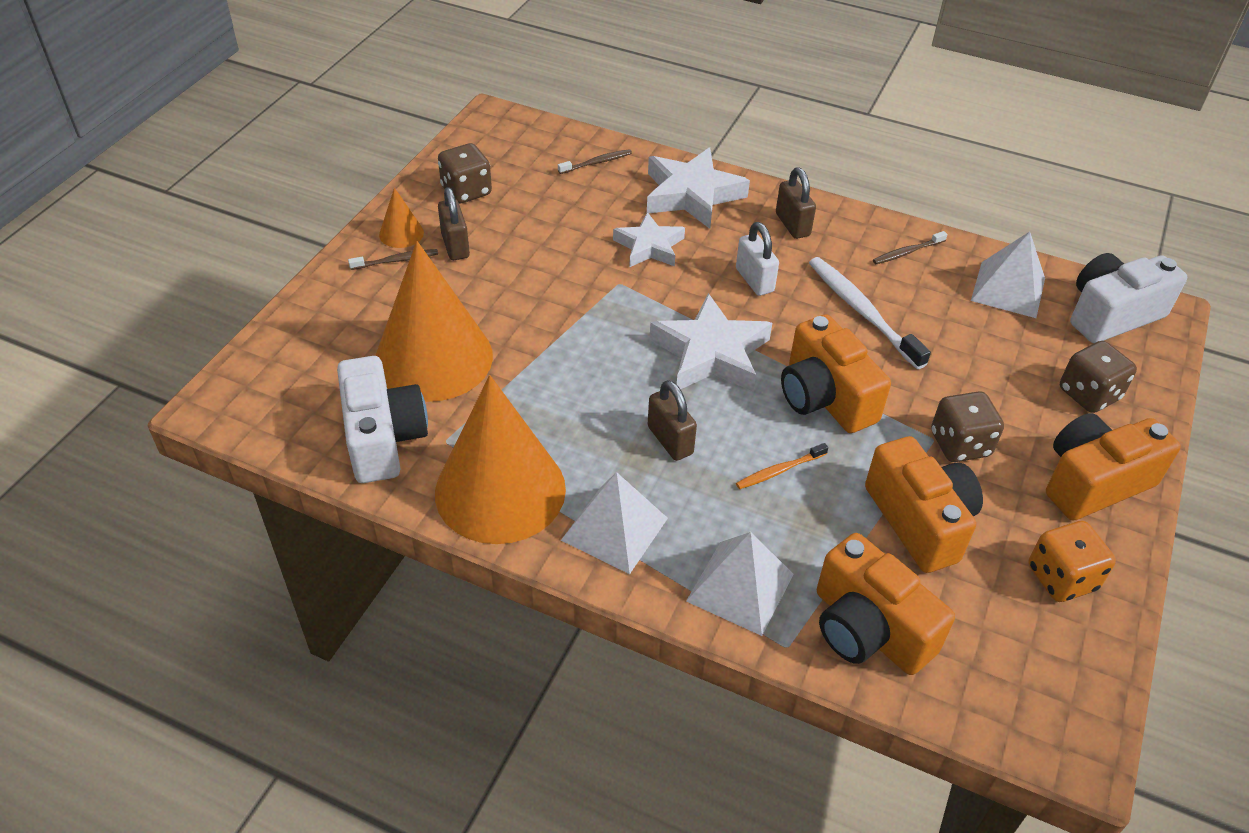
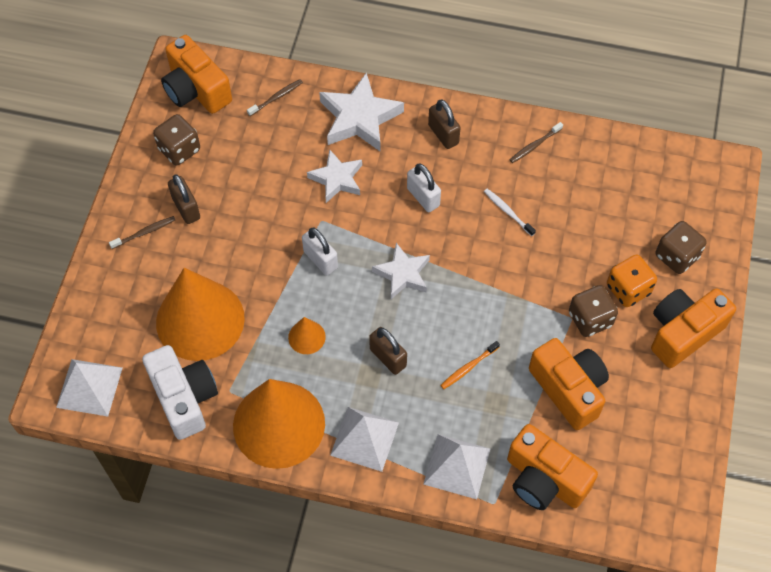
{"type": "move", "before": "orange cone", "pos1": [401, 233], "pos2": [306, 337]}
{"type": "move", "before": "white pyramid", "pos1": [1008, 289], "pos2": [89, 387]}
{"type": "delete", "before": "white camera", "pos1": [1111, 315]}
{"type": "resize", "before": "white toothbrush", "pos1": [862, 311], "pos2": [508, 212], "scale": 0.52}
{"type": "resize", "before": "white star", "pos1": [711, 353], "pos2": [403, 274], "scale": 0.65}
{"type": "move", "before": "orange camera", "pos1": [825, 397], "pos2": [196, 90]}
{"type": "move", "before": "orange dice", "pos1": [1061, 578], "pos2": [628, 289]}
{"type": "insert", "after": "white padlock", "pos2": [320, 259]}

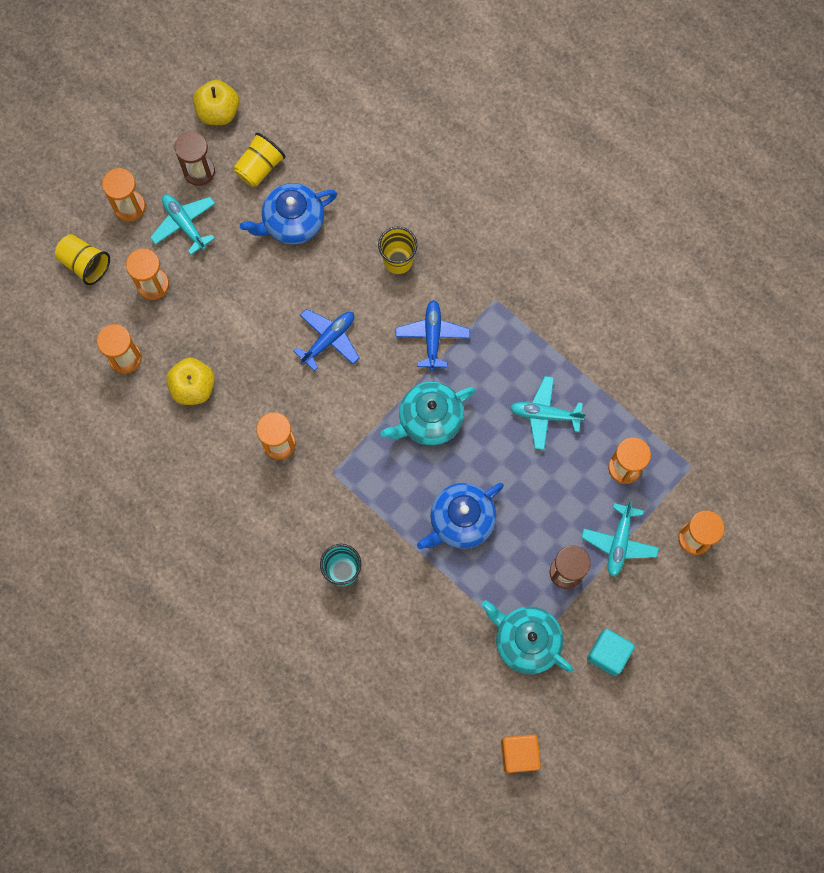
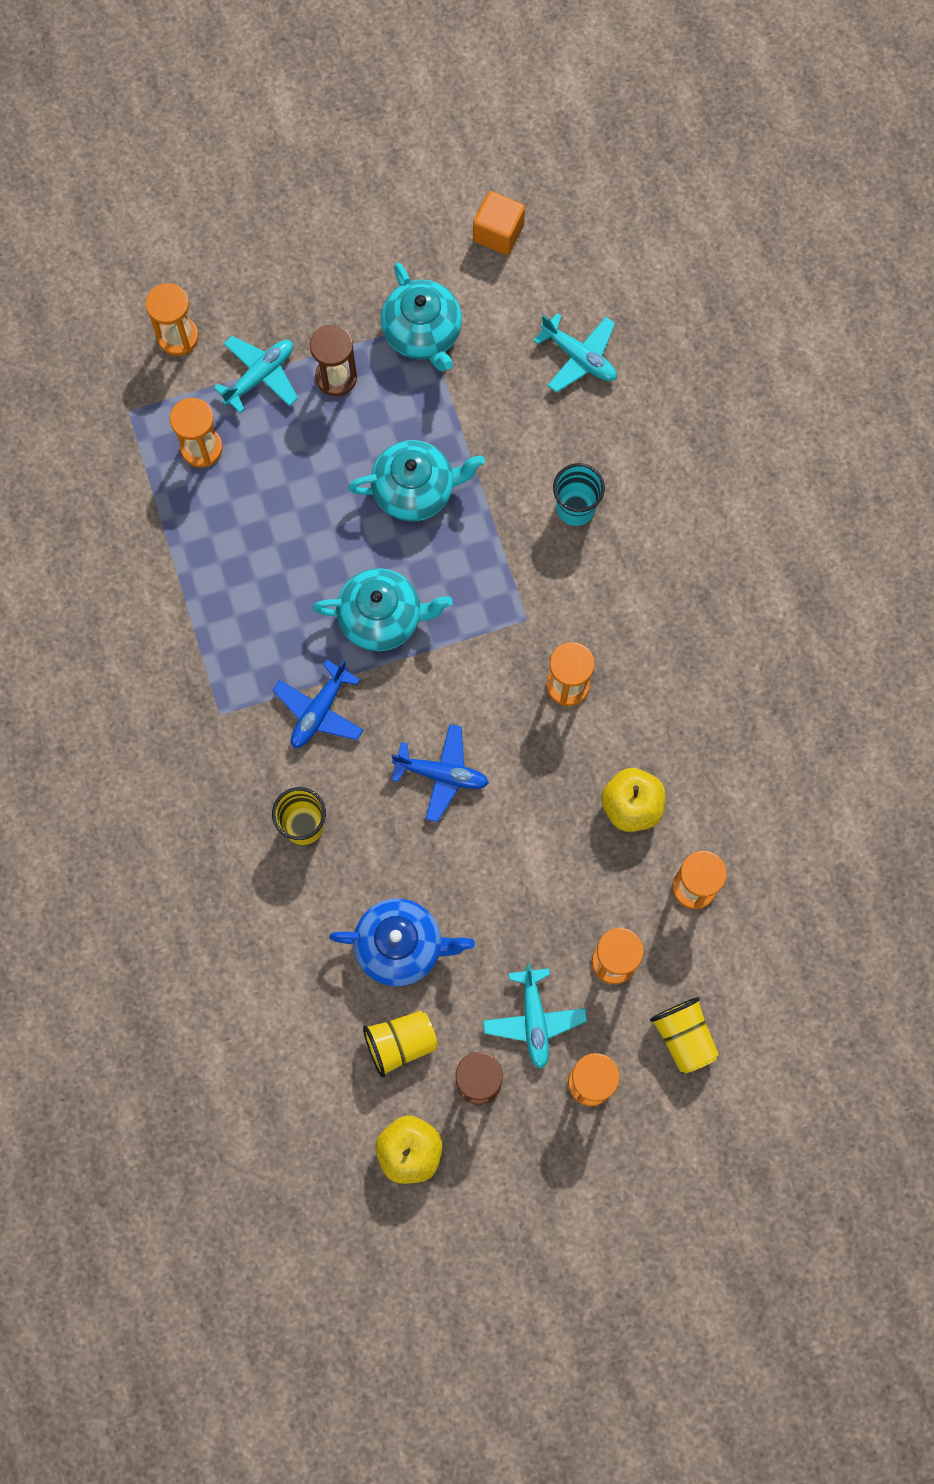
{"type": "rotate", "before": "blue plane", "pos1": [329, 340], "pos2": [441, 774], "turn": -150}
{"type": "move", "before": "turquoise plane", "pos1": [545, 415], "pos2": [579, 357]}
{"type": "recolor", "before": "blue teapot", "after": "turquoise teapot", "pos1": [461, 521], "pos2": [415, 490]}
{"type": "delete", "before": "turquoise cube", "pos1": [608, 654]}

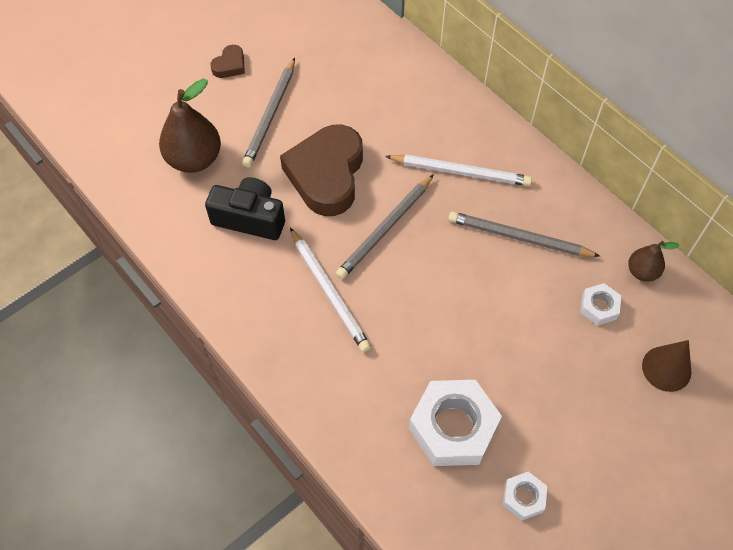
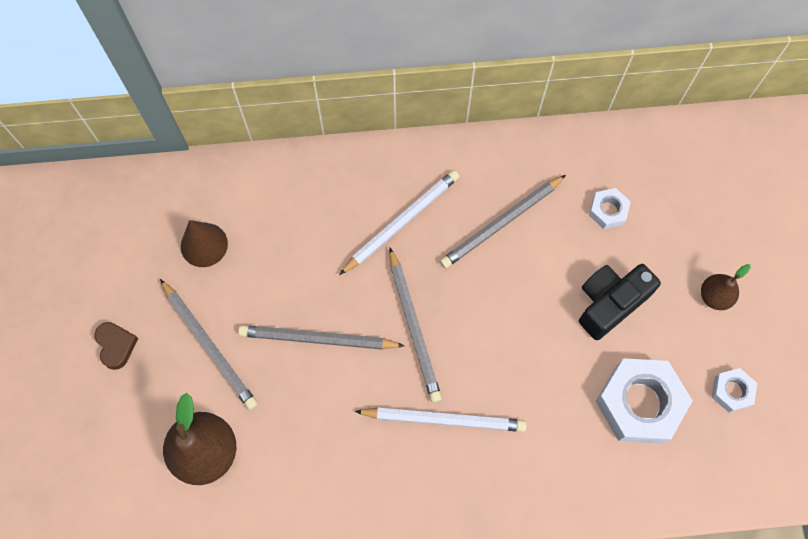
{"type": "replace", "before": "brown heart", "after": "grey pencil", "pos1": [326, 175], "pos2": [318, 339]}
{"type": "move", "before": "black camera", "pos1": [250, 218], "pos2": [609, 303]}
{"type": "move", "before": "brown pear", "pos1": [642, 272], "pos2": [714, 296]}
{"type": "move", "before": "brown cone", "pos1": [666, 368], "pos2": [204, 245]}

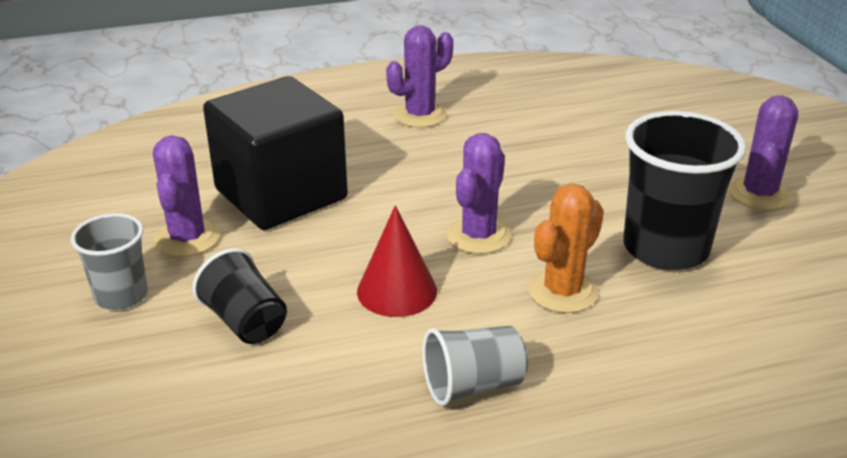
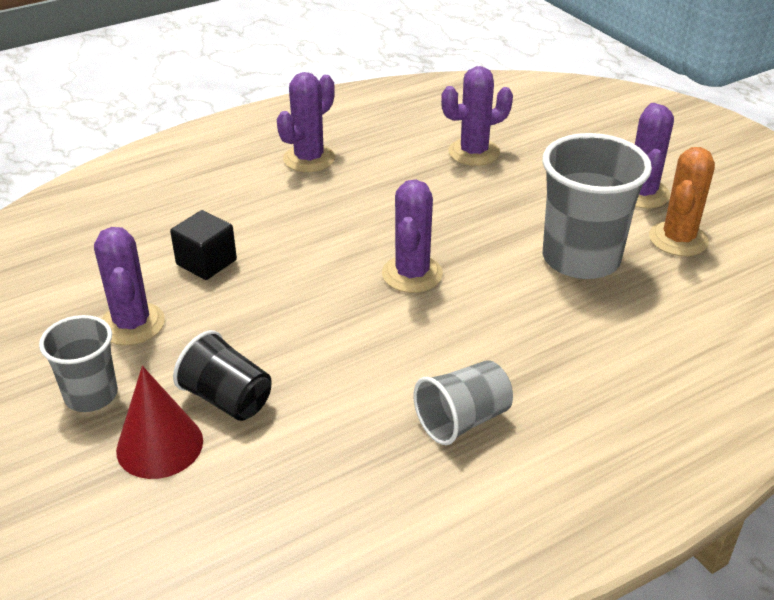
{"type": "resize", "before": "black cube", "pos1": [281, 194], "pos2": [206, 262], "scale": 0.45}
{"type": "recolor", "before": "black cup", "after": "grey cup", "pos1": [665, 248], "pos2": [581, 258]}
{"type": "move", "before": "orange cactus", "pos1": [562, 291], "pos2": [678, 239]}
{"type": "move", "before": "red cone", "pos1": [397, 291], "pos2": [160, 445]}
{"type": "insert", "after": "purple cactus", "pos2": [474, 152]}

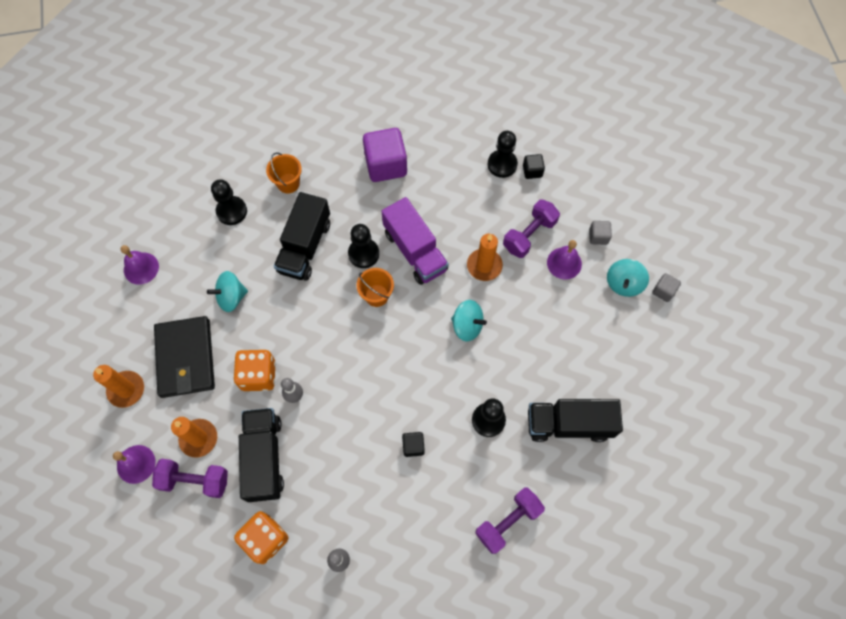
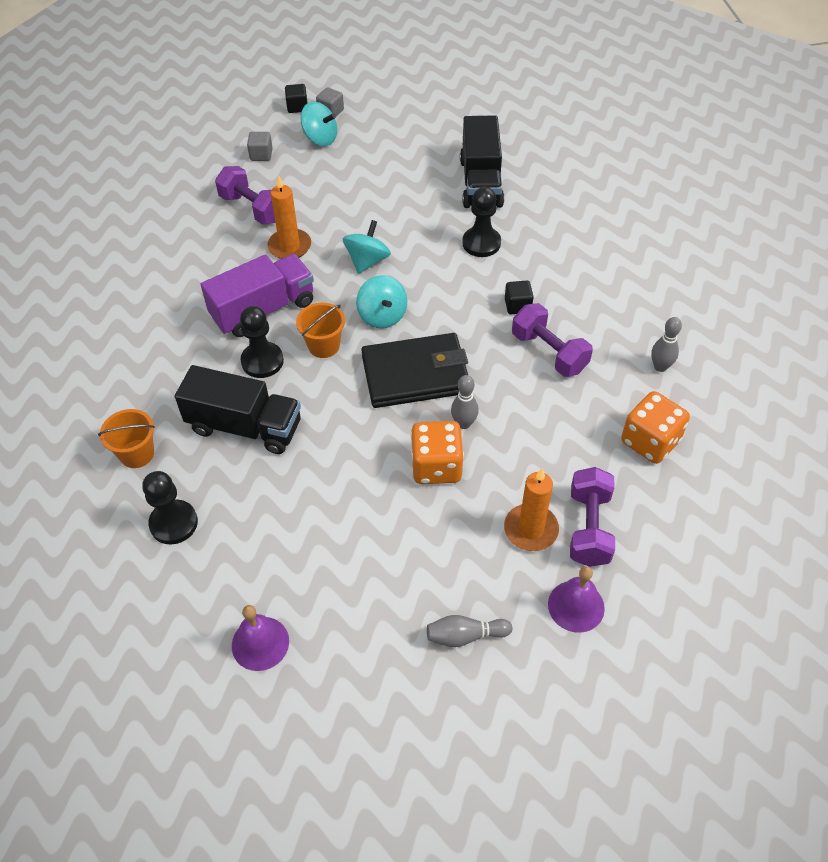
{"type": "delete", "before": "purple cube", "pos1": [386, 165]}
{"type": "delete", "before": "black pawn", "pos1": [502, 164]}
{"type": "move", "before": "black cube", "pos1": [532, 171], "pos2": [297, 107]}
{"type": "delete", "before": "purple bell", "pos1": [564, 263]}
{"type": "move", "before": "turquoise spinning top", "pos1": [231, 297], "pos2": [382, 316]}
{"type": "move", "before": "black wallet", "pos1": [185, 358], "pos2": [415, 374]}
{"type": "replace", "before": "orange candle", "after": "grey bowling pin", "pos1": [126, 390], "pos2": [465, 636]}
{"type": "delete", "before": "black truck", "pos1": [264, 458]}
{"type": "move", "before": "purple dumbbell", "pos1": [508, 521], "pos2": [549, 352]}

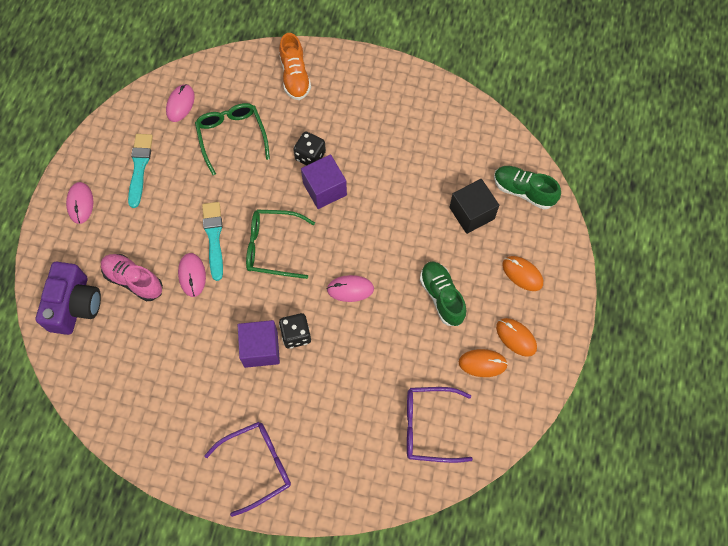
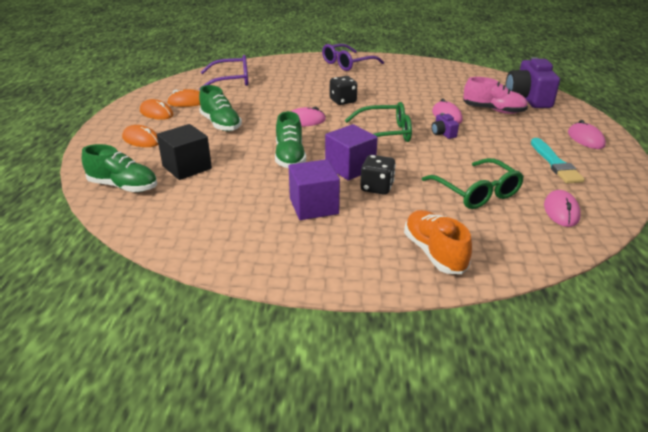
{"type": "replace", "before": "turquoise brush", "after": "purple camera", "pos1": [214, 237], "pos2": [443, 133]}
{"type": "move", "before": "purple cube", "pos1": [261, 349], "pos2": [314, 206]}
{"type": "insert", "after": "green shoe", "pos2": [290, 157]}

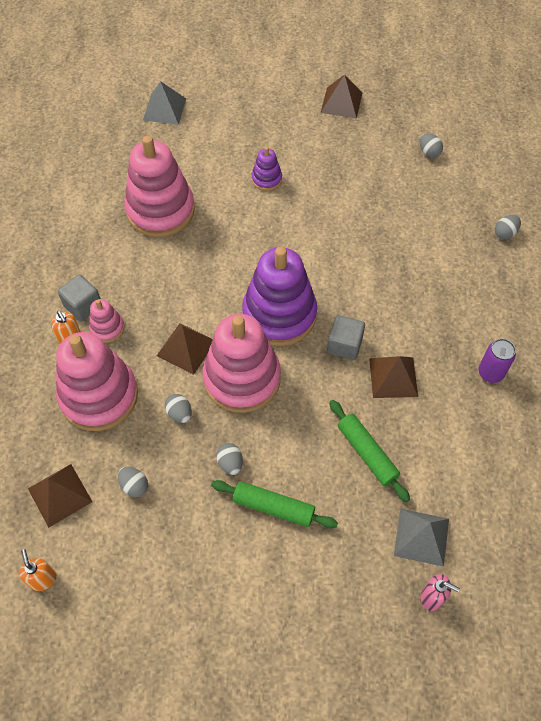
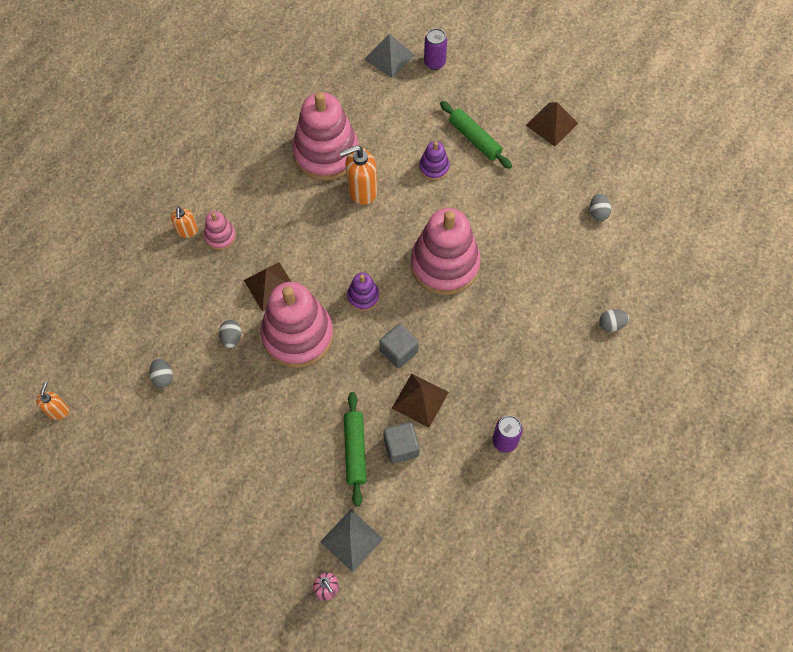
{"type": "resize", "before": "purple stacking toy", "pos1": [279, 315], "pos2": [363, 296], "scale": 0.46}
{"type": "move", "before": "grey cube", "pos1": [83, 306], "pos2": [401, 447]}
{"type": "move", "before": "pink stacking toy", "pos1": [99, 396], "pos2": [445, 264]}
{"type": "delete", "before": "grey egg", "pos1": [230, 463]}
{"type": "delete", "before": "brown pyramid", "pos1": [60, 495]}
{"type": "move", "before": "green rolling pin", "pos1": [273, 507], "pos2": [474, 139]}
{"type": "insert", "after": "purple can", "pos2": [434, 62]}
{"type": "insert", "after": "orange soap dispenser", "pos2": [361, 191]}

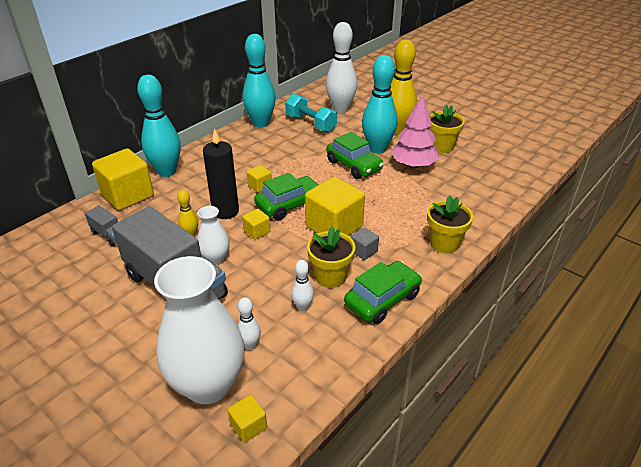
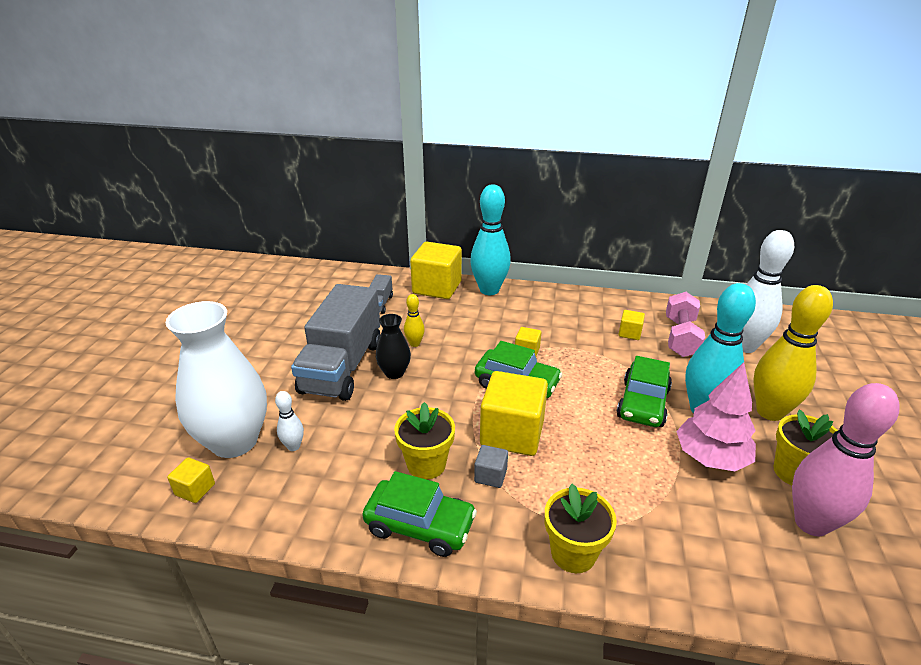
{"type": "delete", "before": "turquoise bowling pin", "pos1": [261, 123]}
{"type": "recolor", "before": "turquoise dumbbell", "after": "pink dumbbell", "pos1": [310, 124], "pos2": [680, 337]}
{"type": "delete", "before": "black candle", "pos1": [225, 211]}
{"type": "recolor", "before": "white vase", "after": "black vase", "pos1": [215, 258], "pos2": [394, 373]}
{"type": "move", "before": "yellow cube", "pos1": [257, 231], "pos2": [629, 333]}
{"type": "delete", "before": "white bowling pin", "pos1": [303, 307]}
{"type": "insert", "after": "pink bowling pin", "pos2": [811, 523]}

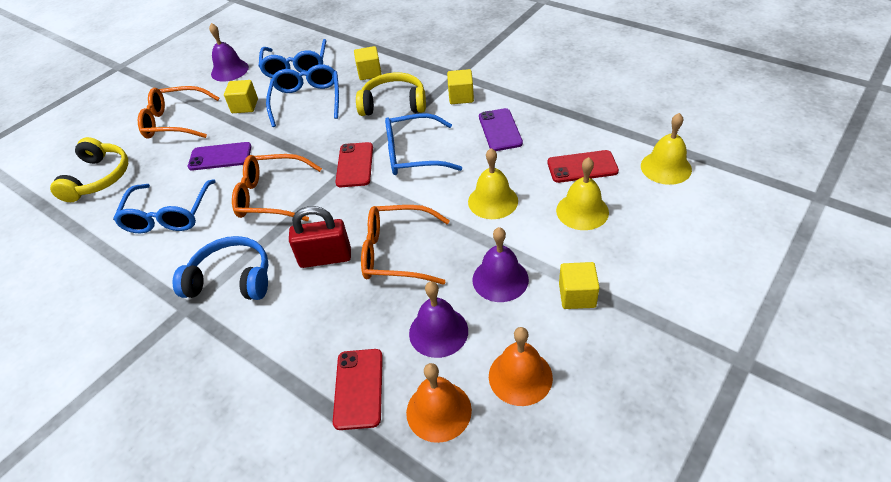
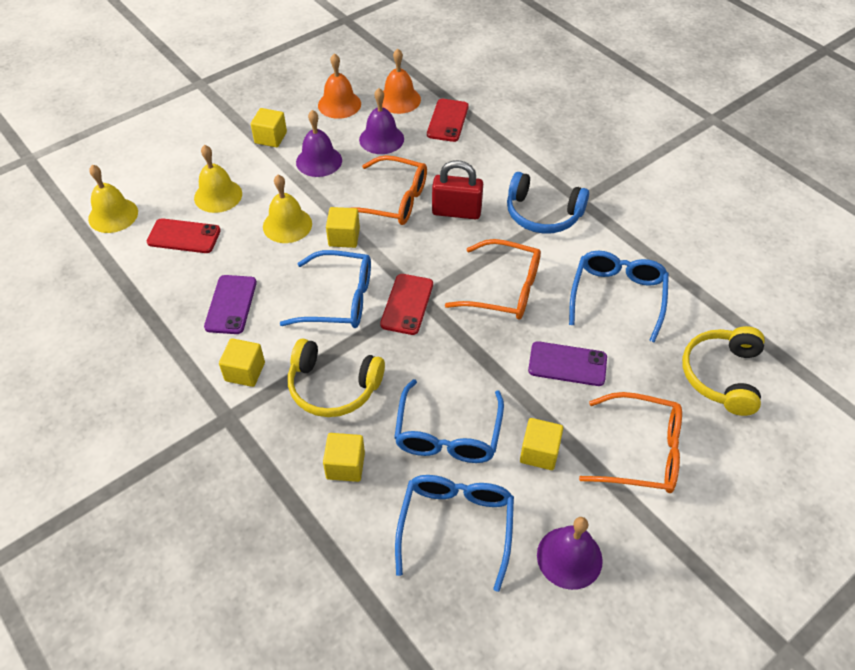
{"type": "insert", "after": "yellow cube", "pos2": [344, 237]}

